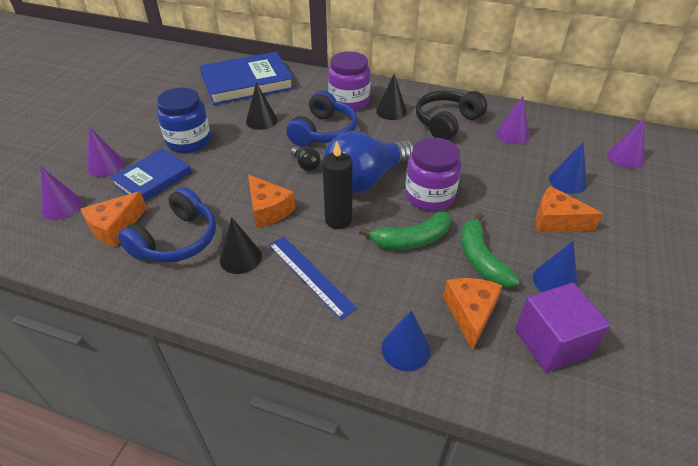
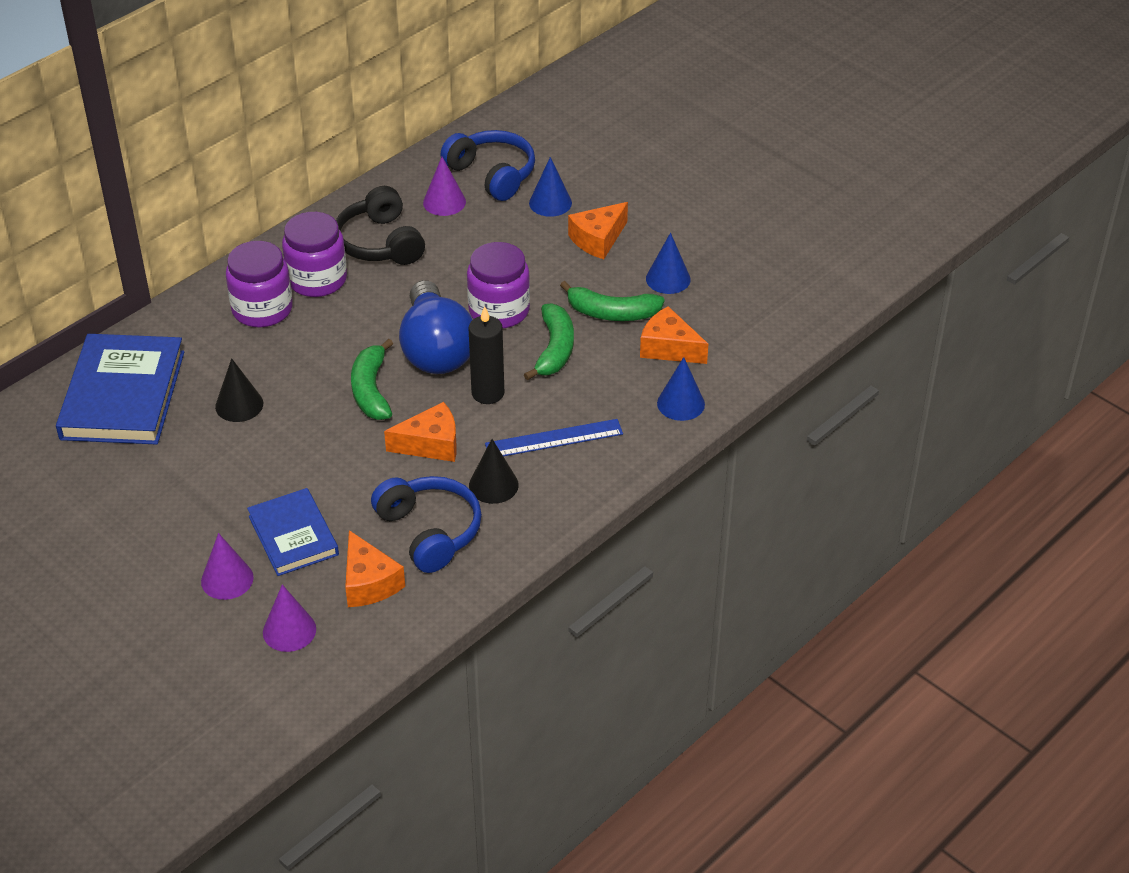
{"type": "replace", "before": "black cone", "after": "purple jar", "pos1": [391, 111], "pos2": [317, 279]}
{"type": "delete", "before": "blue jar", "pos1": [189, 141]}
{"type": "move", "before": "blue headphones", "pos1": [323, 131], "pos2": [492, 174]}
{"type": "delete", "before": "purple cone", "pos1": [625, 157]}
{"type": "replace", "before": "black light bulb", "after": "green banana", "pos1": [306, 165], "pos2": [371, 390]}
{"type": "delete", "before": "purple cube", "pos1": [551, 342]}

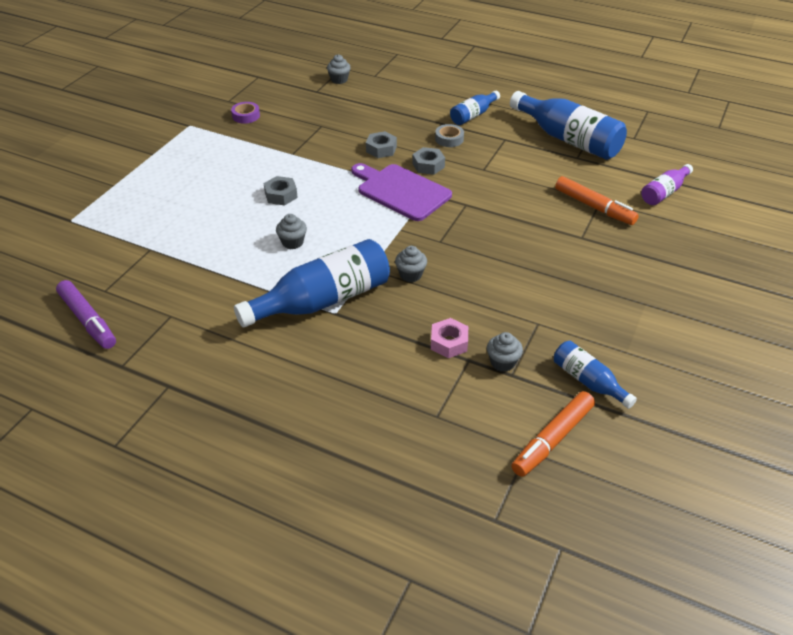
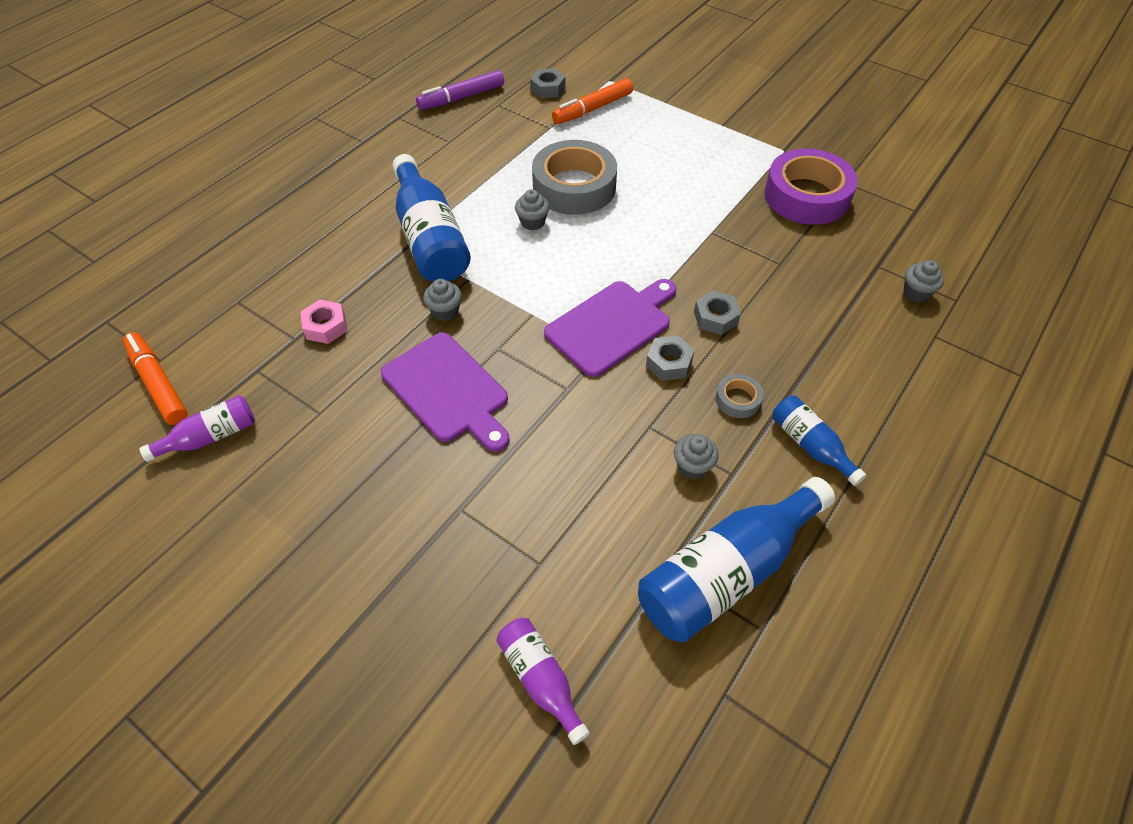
{"type": "resize", "before": "purple tape", "pos1": [246, 116], "pos2": [806, 196], "scale": 2.31}
{"type": "move", "before": "grey nut", "pos1": [281, 195], "pos2": [548, 88]}
{"type": "move", "before": "orange marker", "pos1": [594, 207], "pos2": [593, 109]}
{"type": "move", "before": "grey cupcake", "pos1": [502, 362], "pos2": [692, 466]}
{"type": "recolor", "before": "blue bottle", "after": "purple bottle", "pos1": [588, 381], "pos2": [210, 437]}
{"type": "insert", "after": "grey tape", "pos2": [574, 187]}
{"type": "insert", "after": "purple cutting board", "pos2": [448, 390]}

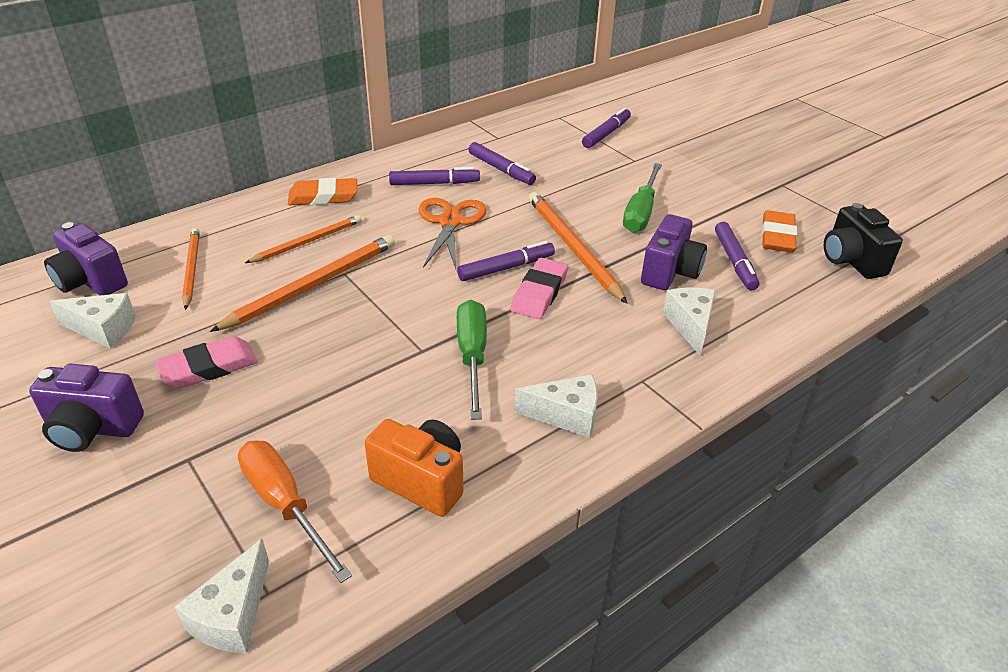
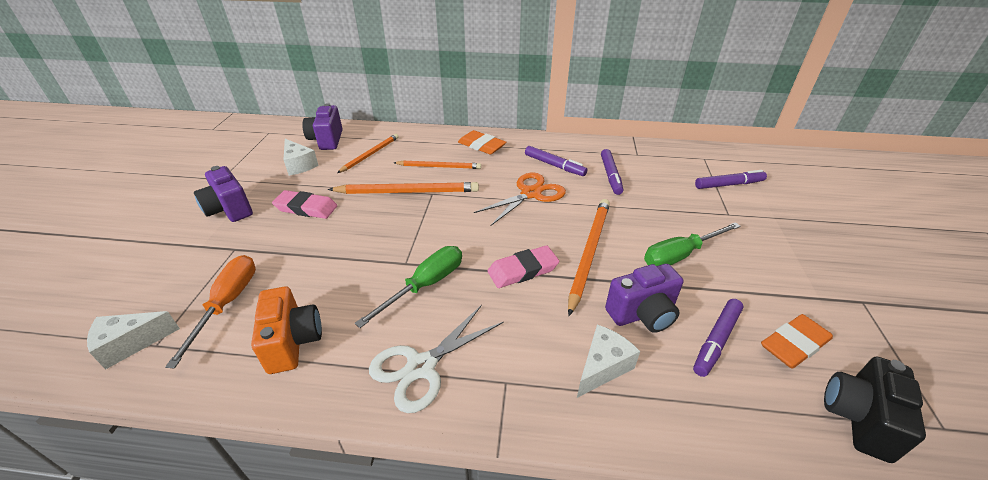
{"type": "delete", "before": "purple marker", "pos1": [506, 268]}
{"type": "replace", "before": "white cheese", "after": "white scissors", "pos1": [566, 415], "pos2": [421, 366]}

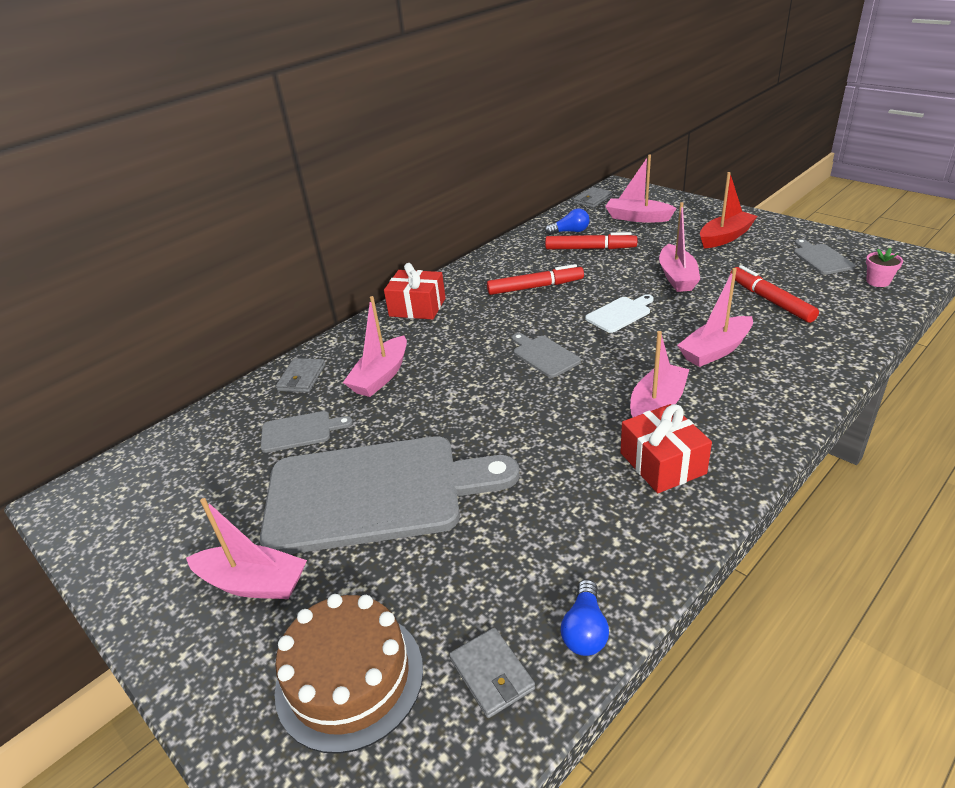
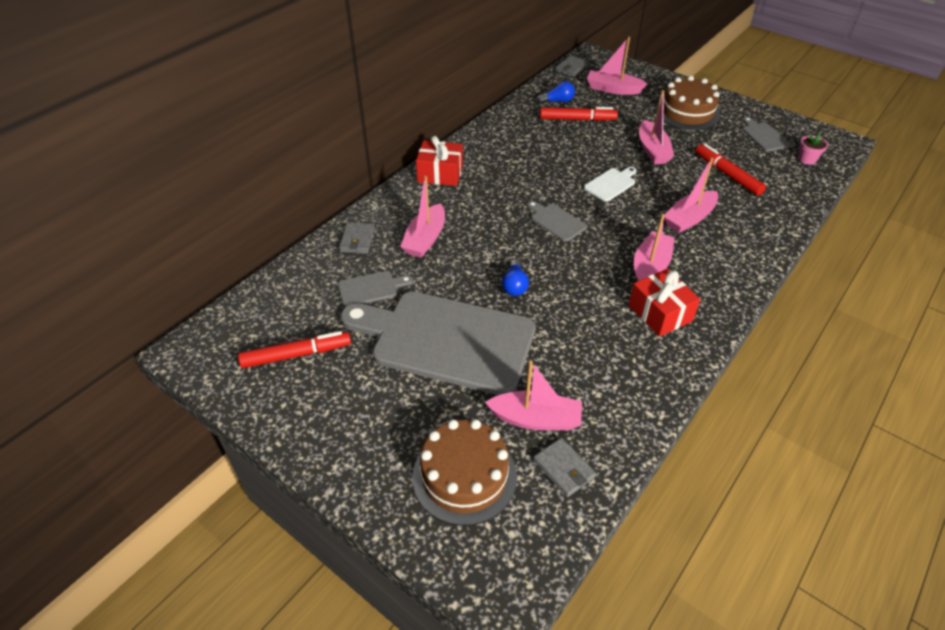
{"type": "replace", "before": "red boat", "after": "brown cake", "pos1": [725, 237], "pos2": [687, 112]}
{"type": "move", "before": "red marker", "pos1": [535, 287], "pos2": [296, 354]}
{"type": "rotate", "before": "grey cutting board", "pos1": [374, 493], "pos2": [446, 340], "turn": -150}
{"type": "move", "before": "pink boat", "pos1": [253, 583], "pos2": [536, 419]}
{"type": "move", "before": "blue light bulb", "pos1": [585, 630], "pos2": [514, 285]}

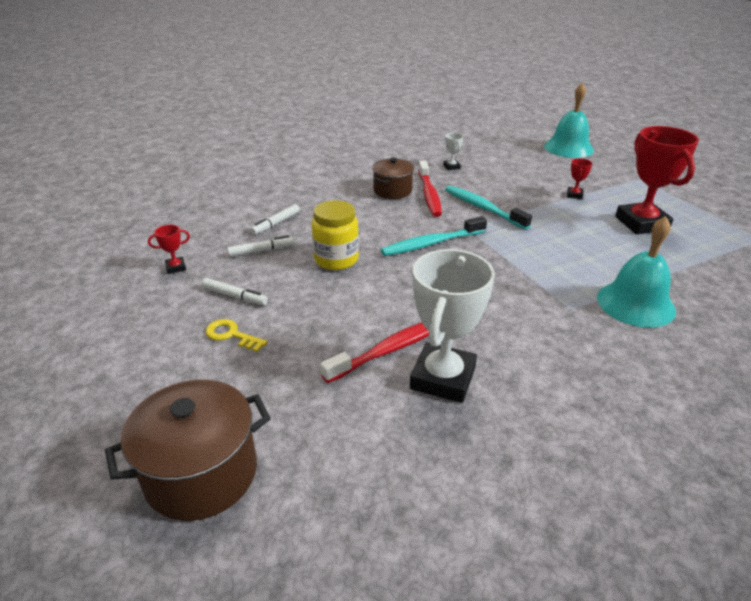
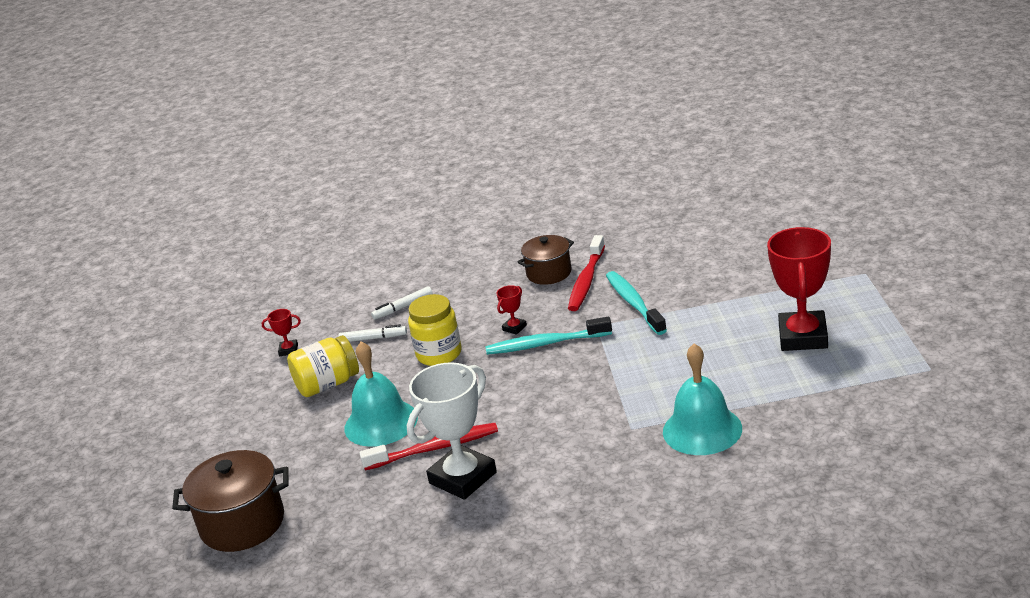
{"type": "move", "before": "turquoise bell", "pos1": [568, 148], "pos2": [381, 423]}
{"type": "delete", "before": "white trophy", "pos1": [451, 167]}
{"type": "move", "before": "red trophy", "pos1": [574, 195], "pos2": [514, 328]}
{"type": "replace", "before": "white marker", "after": "yellow jar", "pos1": [235, 296], "pos2": [327, 384]}
{"type": "delete", "before": "yellow key", "pos1": [232, 335]}

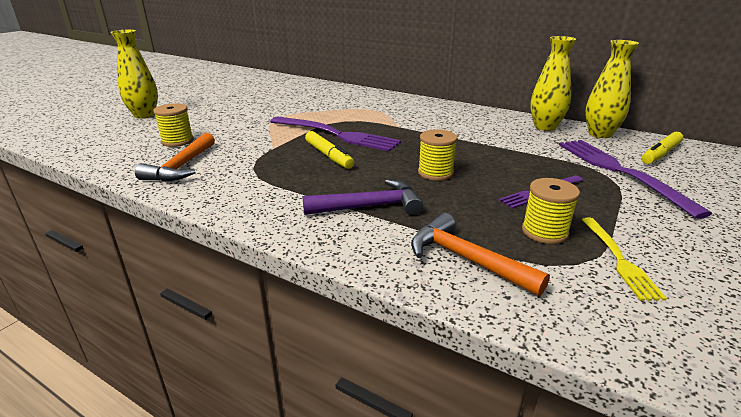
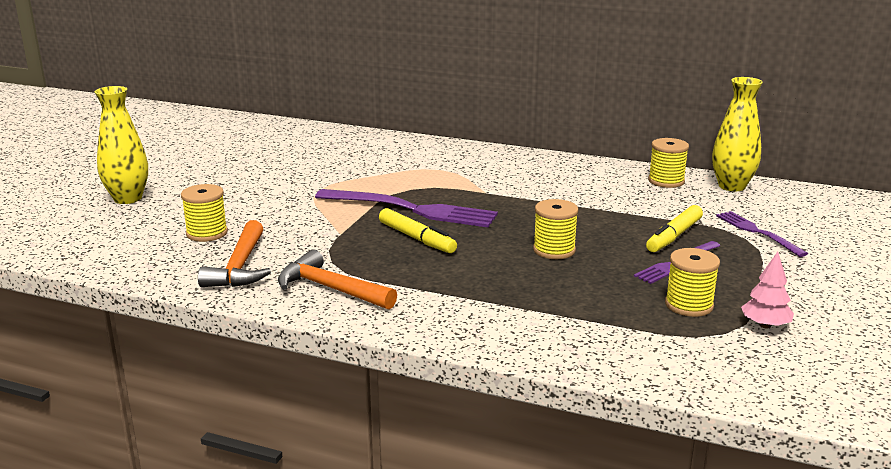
{"type": "replace", "before": "yellow vase", "after": "yellow spool", "pos1": [545, 127], "pos2": [666, 181]}
{"type": "move", "before": "yellow marker", "pos1": [660, 154], "pos2": [674, 236]}
{"type": "resize", "before": "purple fork", "pos1": [618, 171], "pos2": [756, 232], "scale": 0.56}
{"type": "delete", "before": "purple hammer", "pos1": [370, 206]}
{"type": "move", "before": "orange hammer", "pos1": [466, 259], "pos2": [330, 289]}
{"type": "replace", "before": "yellow fork", "after": "pink tree", "pos1": [619, 260], "pos2": [765, 325]}

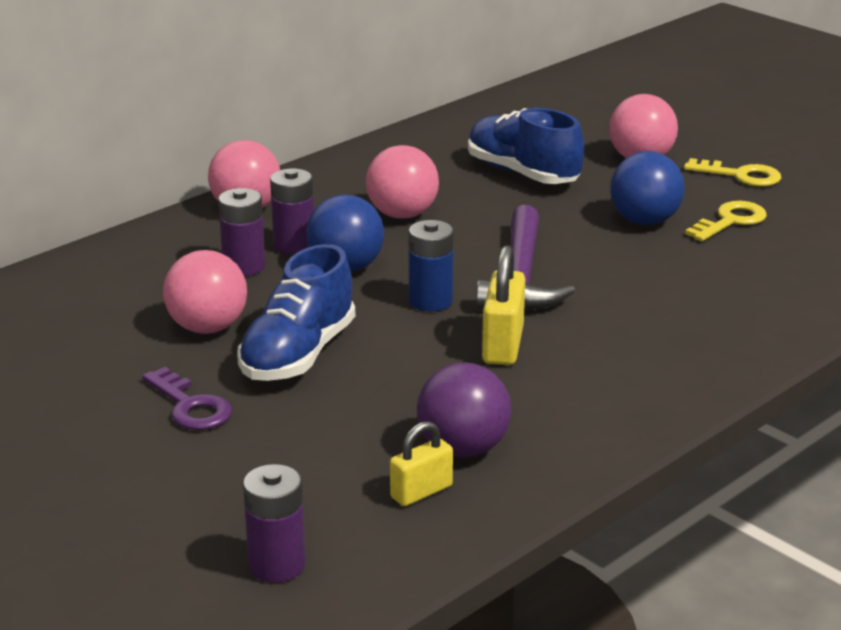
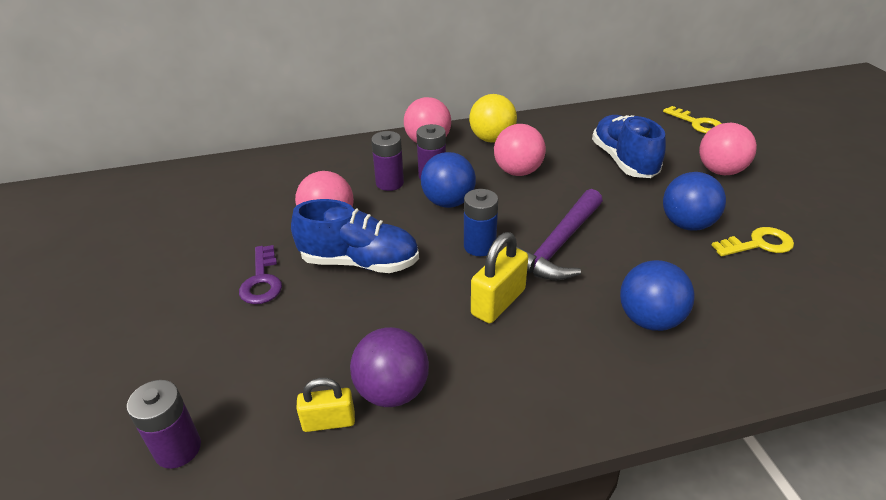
{"type": "move", "before": "yellow key", "pos1": [741, 175], "pos2": [697, 123]}
{"type": "rotate", "before": "blue shoe", "pos1": [298, 355], "pos2": [360, 262], "turn": -135}
{"type": "insert", "after": "yellow ball", "pos2": [492, 139]}
{"type": "insert", "after": "blue ball", "pos2": [649, 319]}

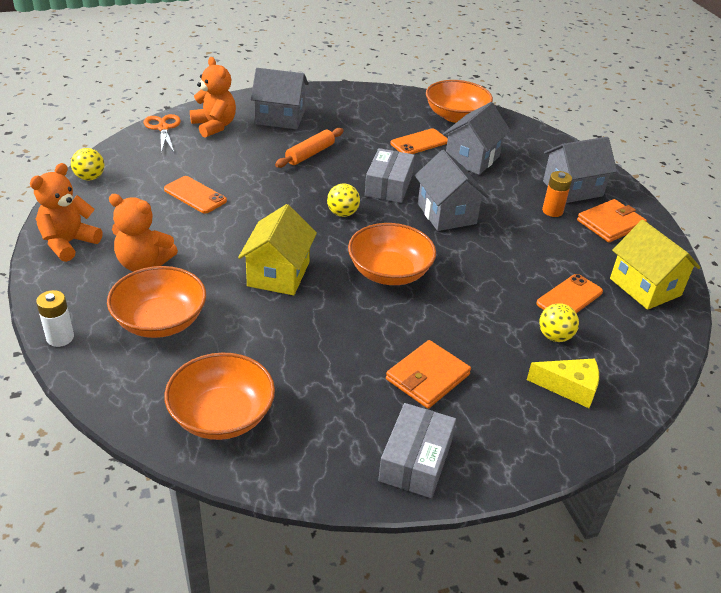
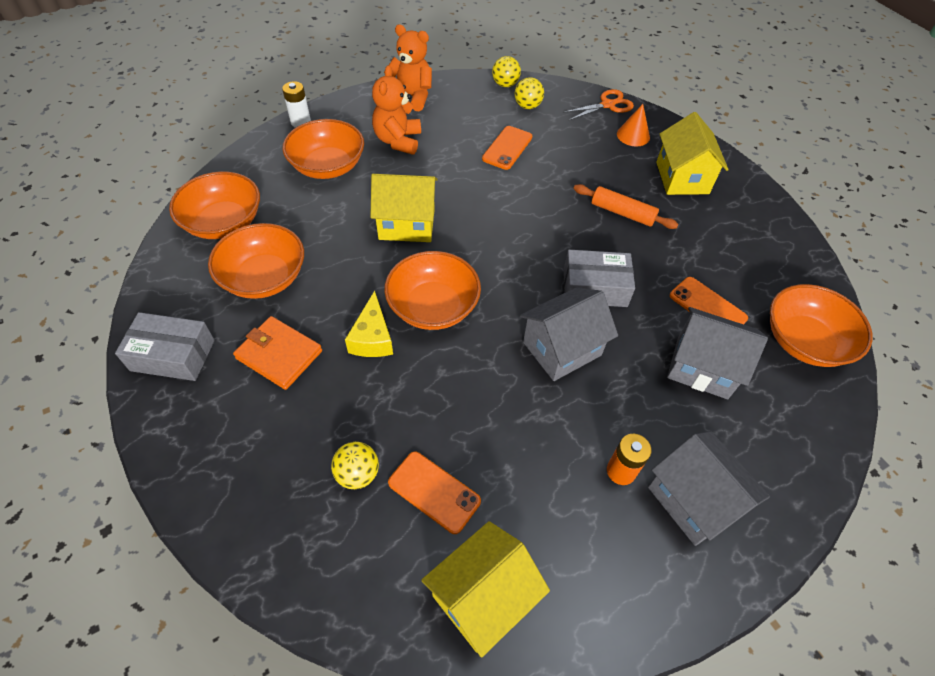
{"type": "replace", "before": "orange teddy bear", "after": "orange cone", "pos1": [214, 126], "pos2": [633, 135]}
{"type": "recolor", "before": "grey house", "after": "yellow house", "pos1": [280, 117], "pos2": [682, 178]}
{"type": "move", "before": "yellow ball", "pos1": [342, 213], "pos2": [527, 106]}
{"type": "delete", "before": "orange wallet", "pos1": [610, 223]}
{"type": "move", "before": "yellow cheese", "pos1": [569, 387], "pos2": [372, 338]}
{"type": "insert", "after": "orange bowl", "pos2": [264, 278]}

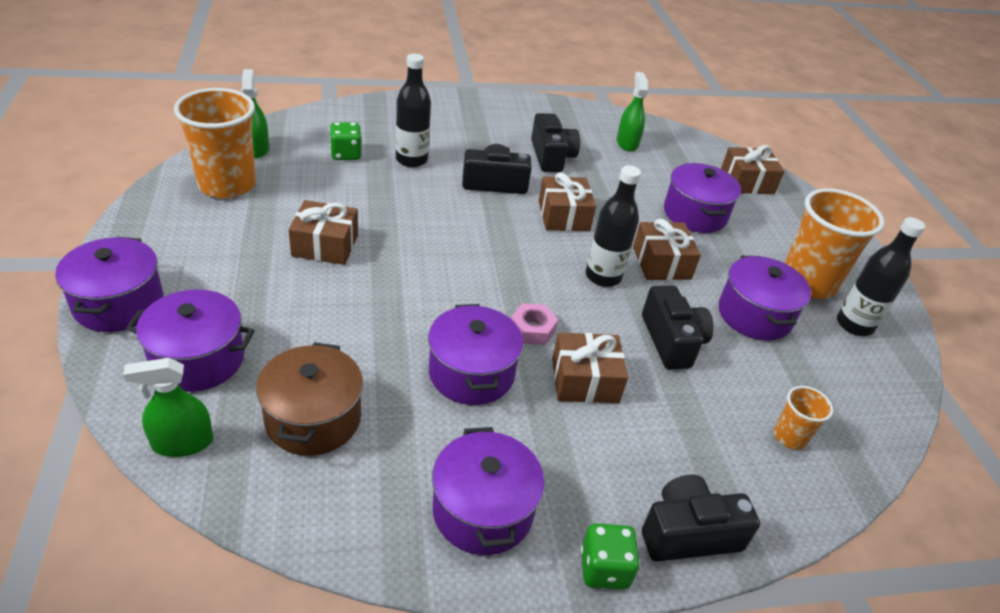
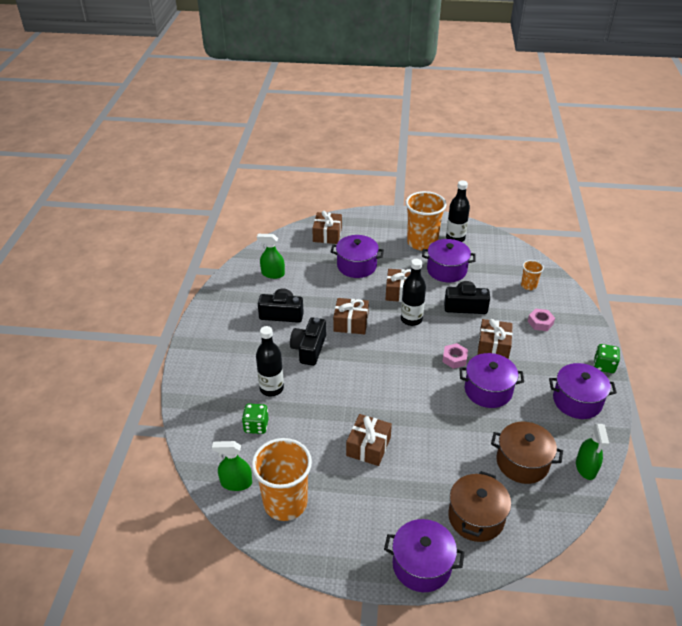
{"type": "recolor", "before": "purple pot", "after": "brown pot", "pos1": [198, 359], "pos2": [476, 517]}
{"type": "move", "before": "green spray bottle", "pos1": [182, 443], "pos2": [586, 467]}
{"type": "delete", "before": "black camera", "pos1": [688, 533]}
{"type": "insert", "after": "pink nut", "pos2": [540, 323]}

